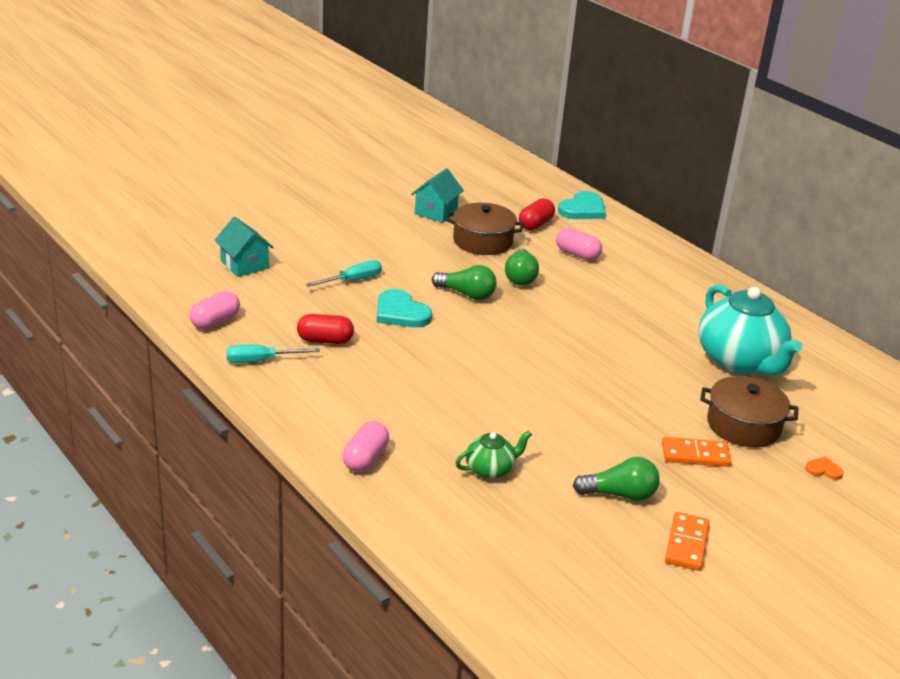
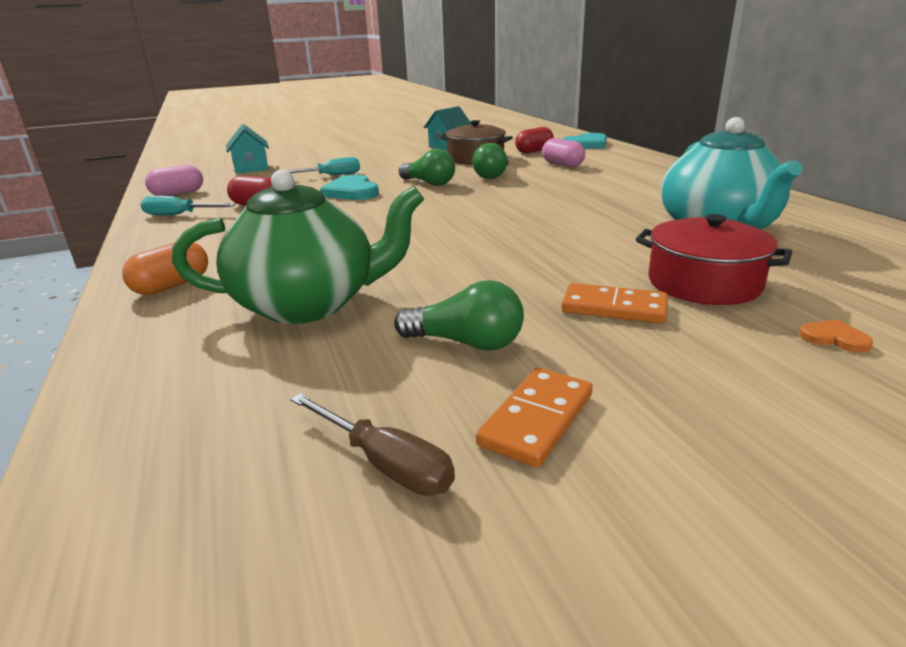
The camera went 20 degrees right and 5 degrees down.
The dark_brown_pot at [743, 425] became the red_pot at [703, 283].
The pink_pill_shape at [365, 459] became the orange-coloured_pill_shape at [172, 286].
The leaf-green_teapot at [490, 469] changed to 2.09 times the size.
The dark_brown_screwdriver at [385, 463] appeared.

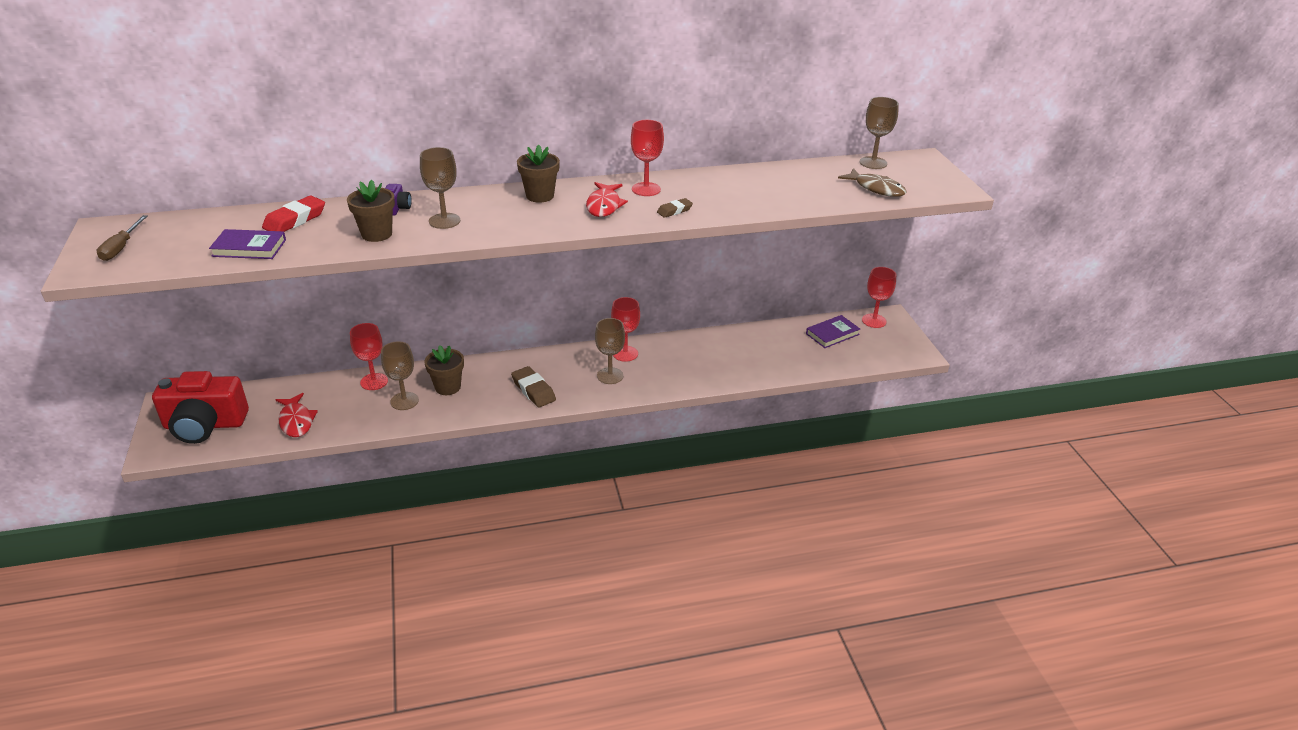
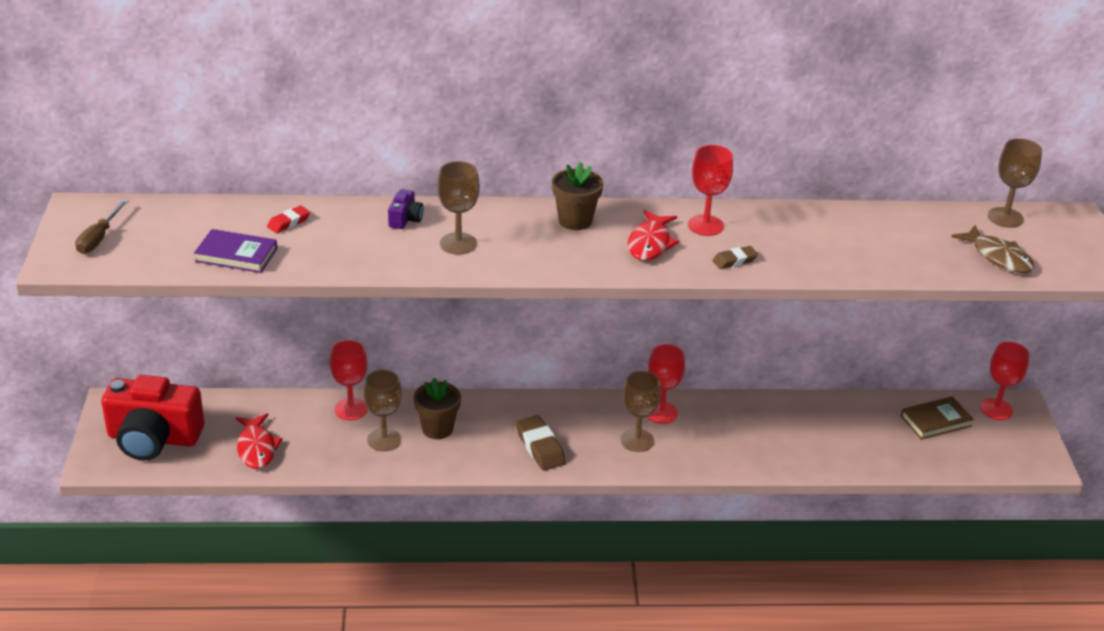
The camera went 10 degrees right and 0 degrees up.
The dark_brown_plant_pot at [376, 234] disappeared.
The red_eraser at [295, 220] changed to 0.59 times the size.
The purple_hardback at [832, 334] became the dark_brown_hardback at [935, 421].

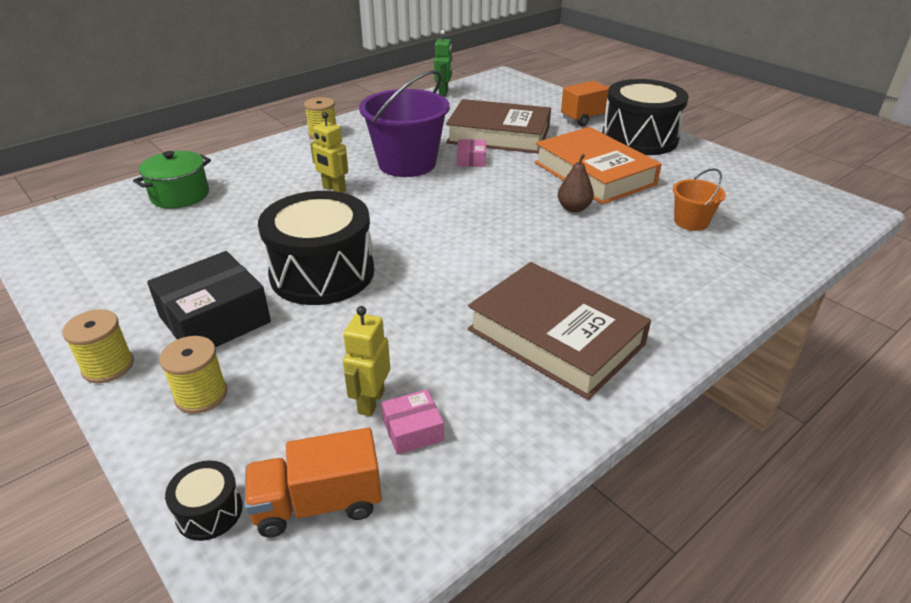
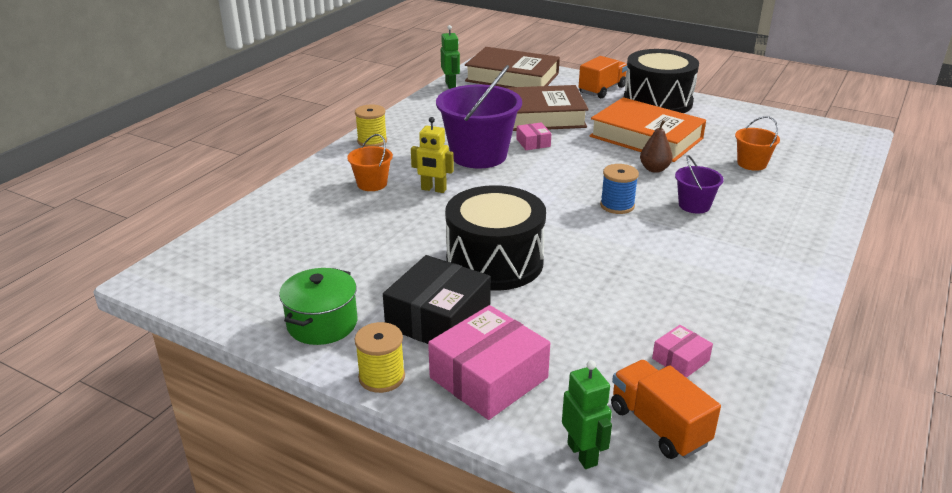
The camera went 20 degrees left and 5 degrees down.
The leaf-green_pot moved from [180, 195] to [322, 323].
The dark_brown_hardback moved from [555, 337] to [512, 77].
The yellow_robot_figure at [370, 402] disappeared.
The yellow_reel_of_thread at [201, 395] was replaced by the pink_parcel at [489, 378].
The orange-coloured_toy_truck at [318, 503] turned 90 degrees clockwise.
The black_drum at [209, 512] was replaced by the leaf-green_robot_figure at [582, 454].
The orange-coloured_bucket at [372, 184] appeared.
The purple_bucket at [694, 205] appeared.
The cobalt_reel_of_thread at [617, 205] appeared.

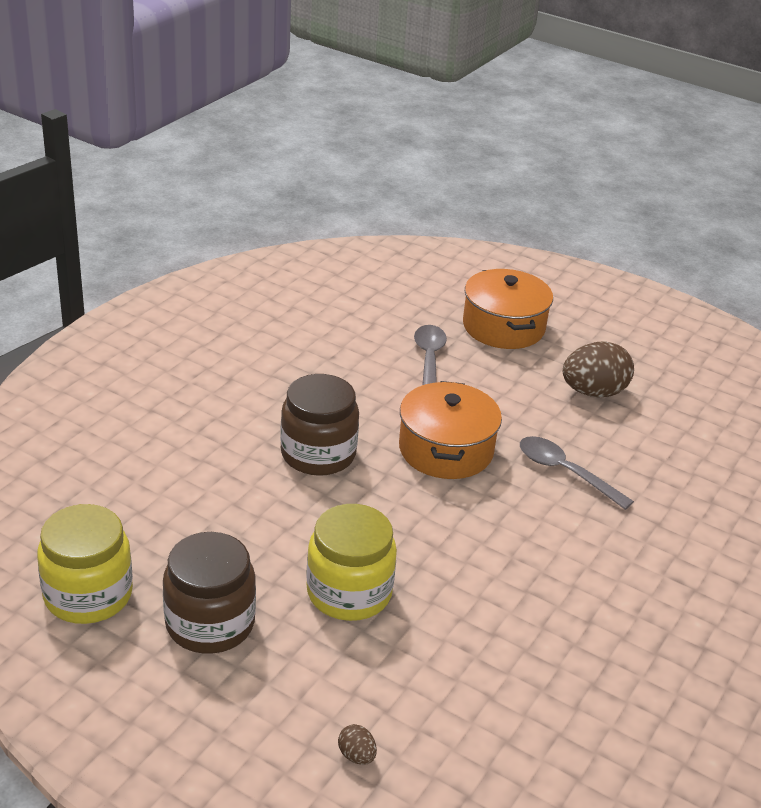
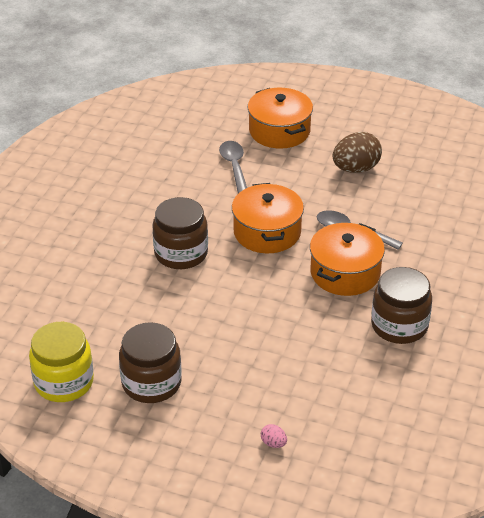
The camera went 10 degrees left and 5 degrees up.
The yellow_preserve_jar at [349, 592] disappeared.
The dark_brown_toy_egg at [356, 755] became the pink_toy_egg at [273, 443].
The orange-coloured_pot at [345, 273] appeared.
The dark_brown_preserve_jar at [399, 325] appeared.

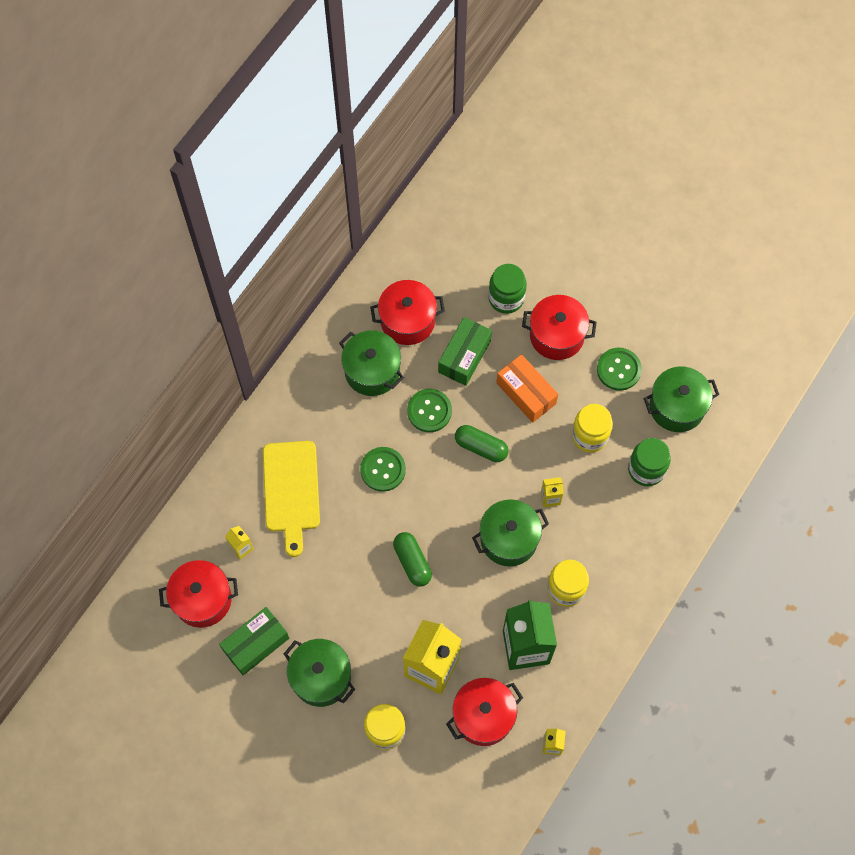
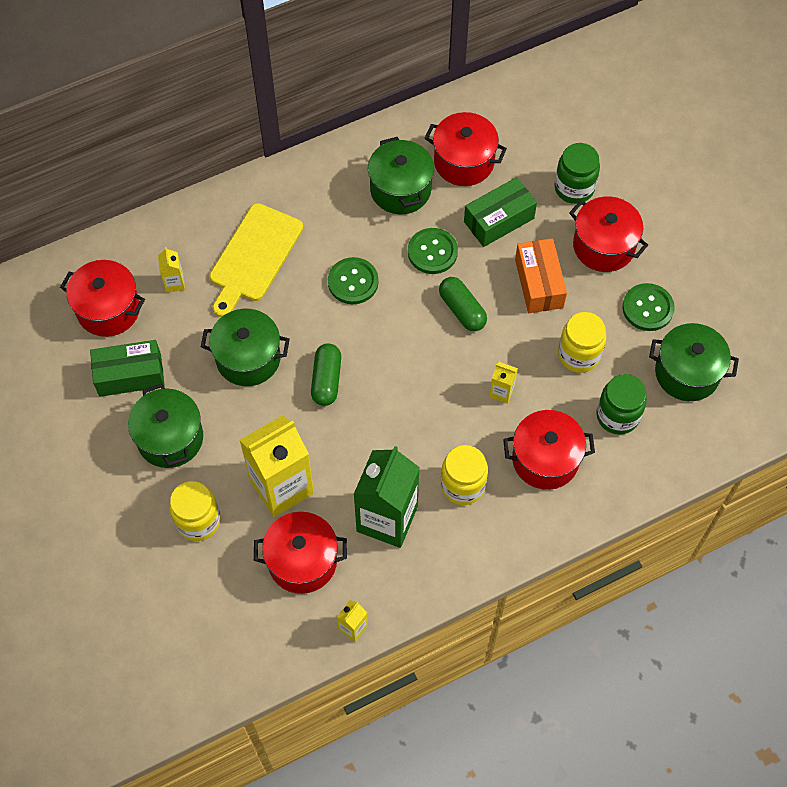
The camera went 30 degrees right and 5 degrees down.
The leaf-green_pot moved from [509, 539] to [248, 358].
The red_pot at [545, 459] appeared.

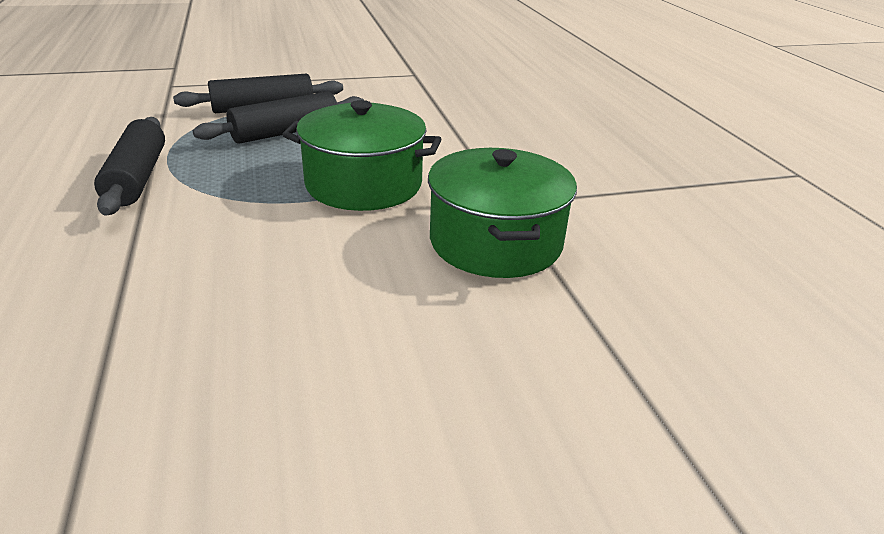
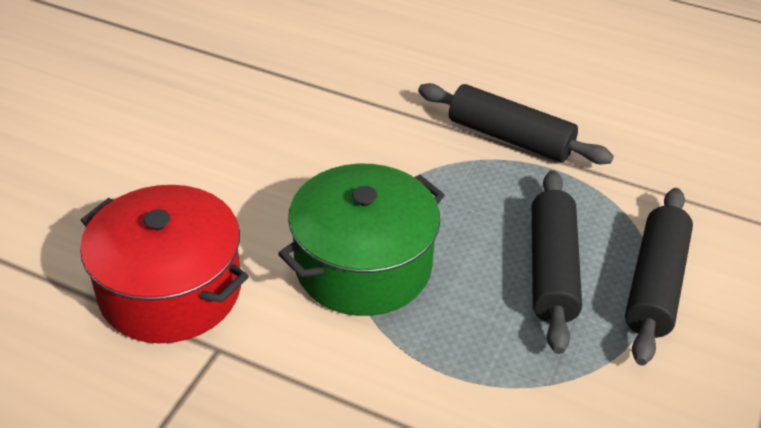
The camera went 130 degrees right and 10 degrees up.
The leaf-green_pot at [495, 242] became the red_pot at [170, 290].

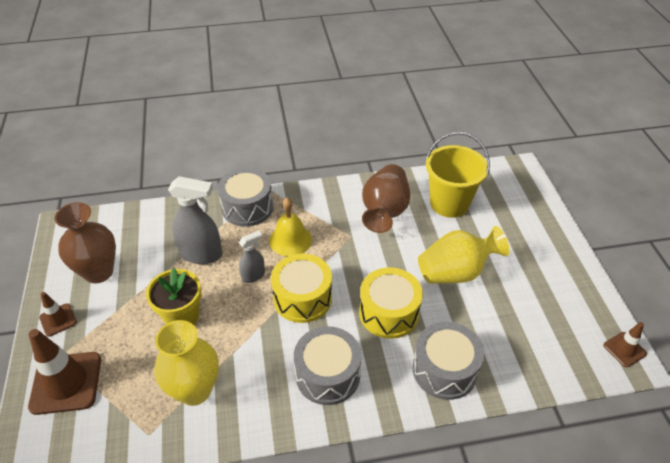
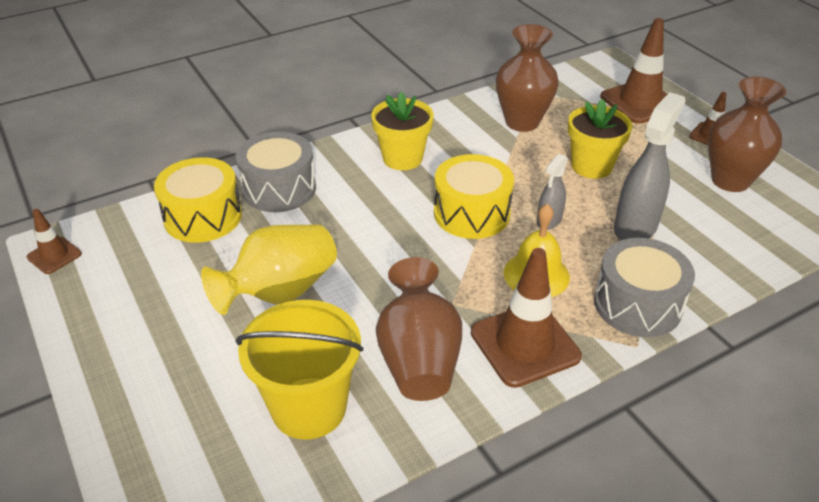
The camera went 160 degrees right and 5 degrees down.
The grey_sprayer at [201, 254] turned 135 degrees clockwise.
The yellow_drum moved from [389, 313] to [203, 217].
The yellow_vase at [194, 390] became the dark_brown_vase at [522, 122].
The grey_drum at [327, 375] was replaced by the yellow_plant_pot at [402, 158].
The dark_brown_road_cone at [524, 344] appeared.

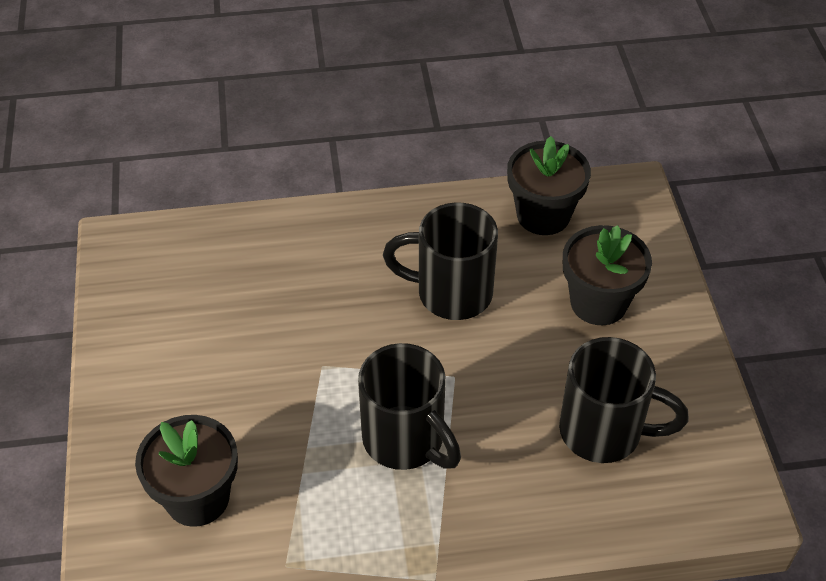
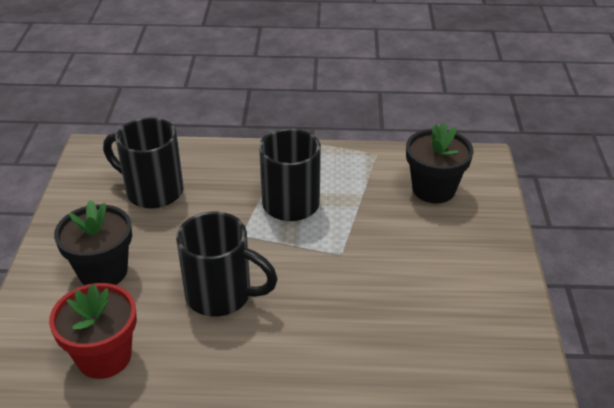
The camera went 170 degrees left and 10 degrees down.
The black_plant_pot at [543, 215] became the red_plant_pot at [104, 357].

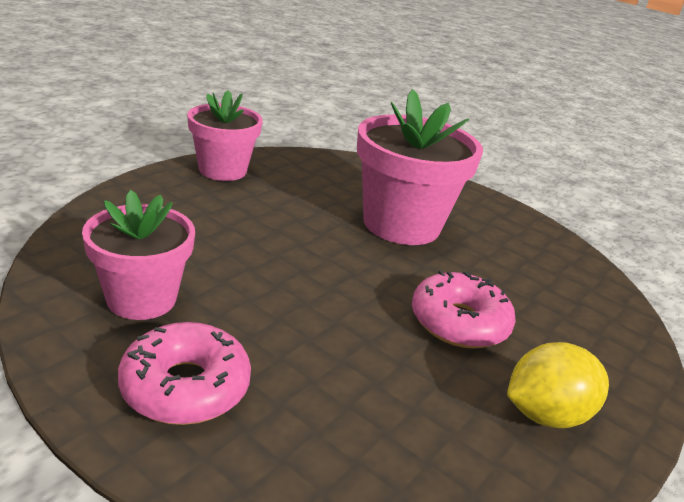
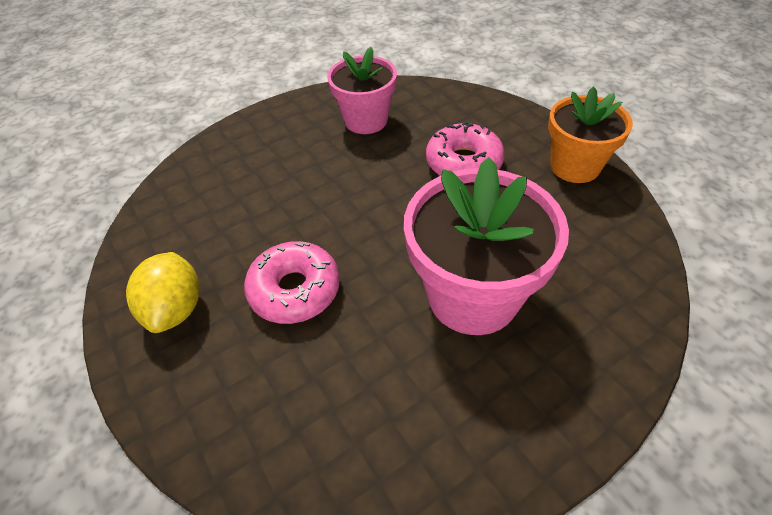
The camera went 115 degrees right and 20 degrees up.
The pink_plant_pot at [222, 170] became the orange-coloured_plant_pot at [575, 166].
The pink_donut moved from [185, 387] to [463, 162].

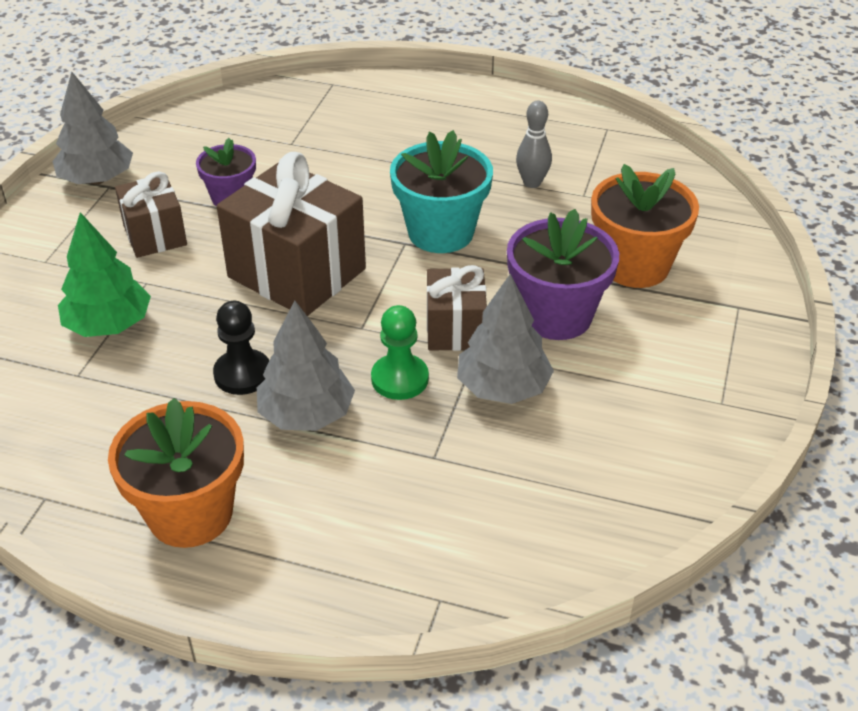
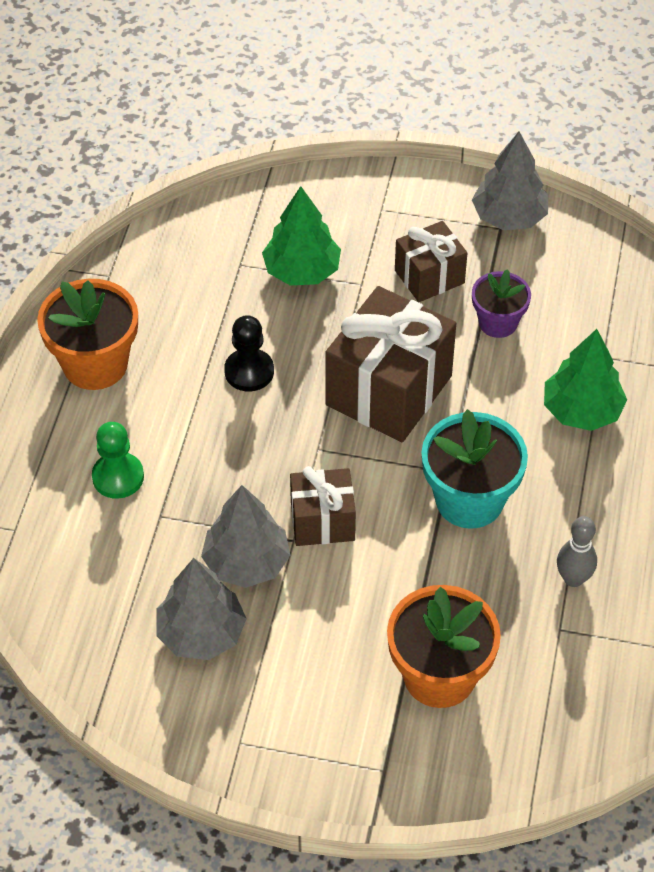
The camera went 85 degrees right and 10 degrees up.
The purple_plant_pot at [556, 316] disappeared.
The grey_tree moved from [306, 414] to [201, 633].
The leaf-green_pawn moved from [399, 379] to [118, 477].
The leaf-green_tree at [582, 410] appeared.

